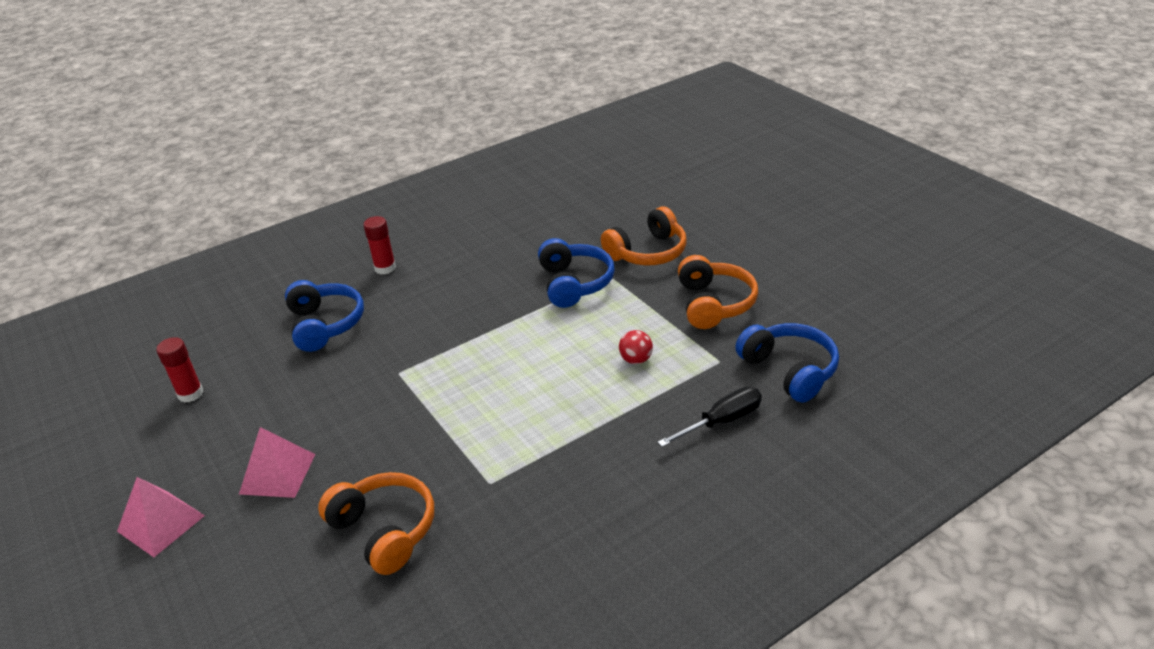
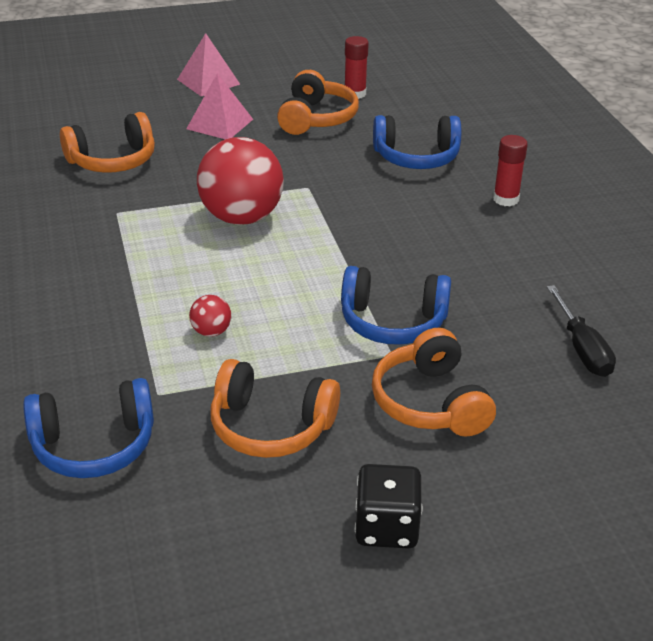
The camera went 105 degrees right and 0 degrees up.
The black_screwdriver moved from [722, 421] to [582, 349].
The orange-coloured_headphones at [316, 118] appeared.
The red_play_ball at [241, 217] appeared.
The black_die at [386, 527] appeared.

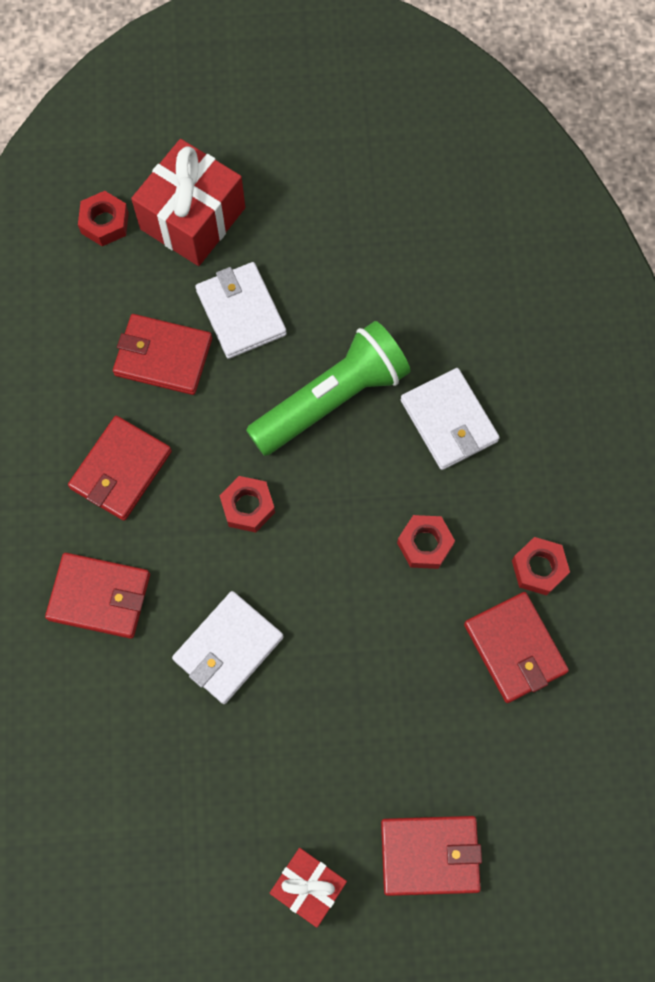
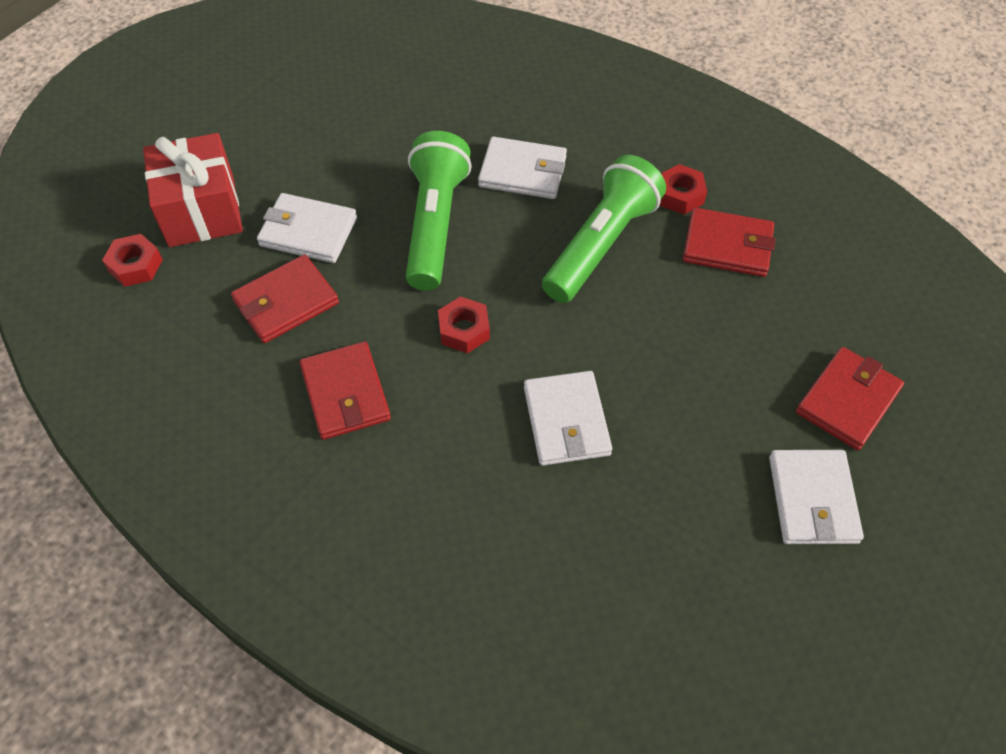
The camera went 50 degrees left and 15 degrees down.
The red_nut at [425, 544] was replaced by the leaf-green_flashlight at [601, 244].
The red_card_wallet at [99, 596] disappeared.
The red_present at [308, 886] was replaced by the white_card_wallet at [813, 500].

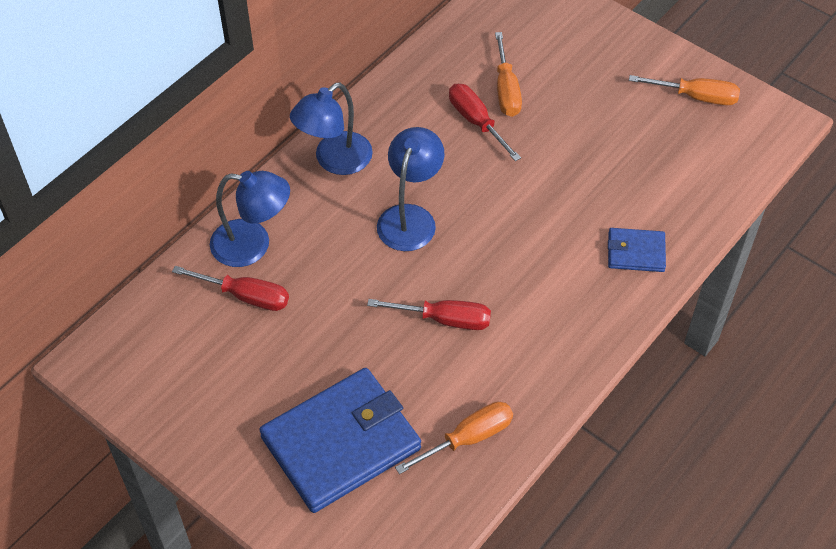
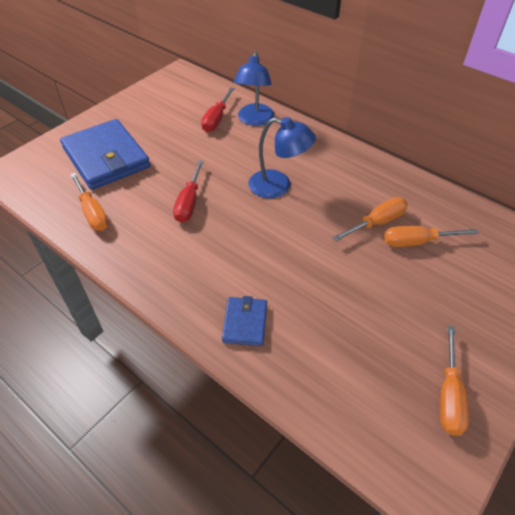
The camera went 90 degrees right and 5 degrees down.
The cobalt_lamp at [334, 161] disappeared.
The red_screwdriver at [477, 122] became the orange-coloured_screwdriver at [376, 223].

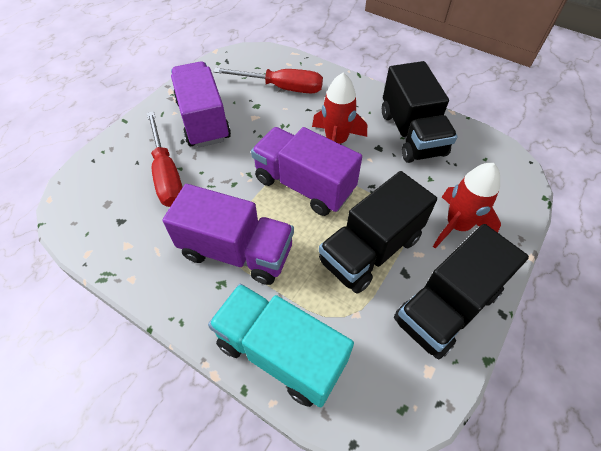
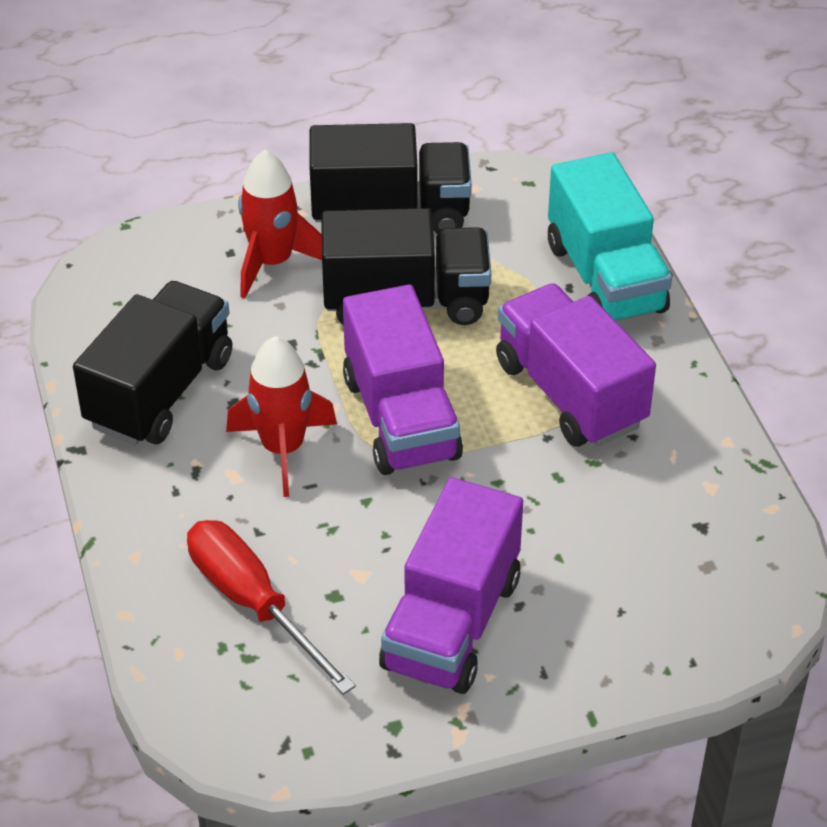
The camera went 140 degrees left and 10 degrees down.
The red_screwdriver at [167, 174] disappeared.

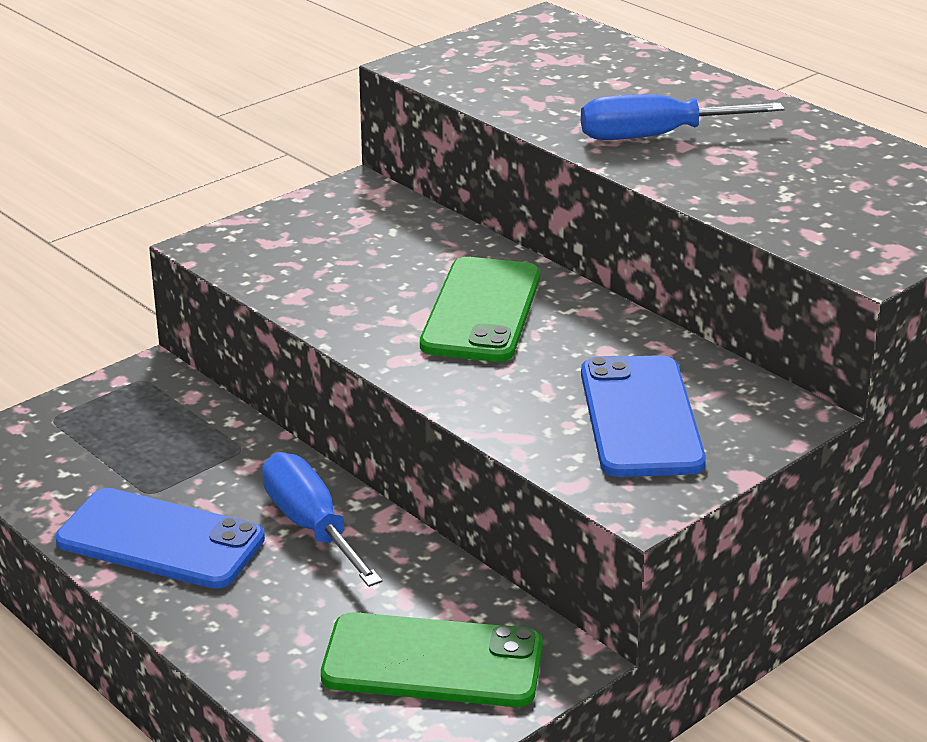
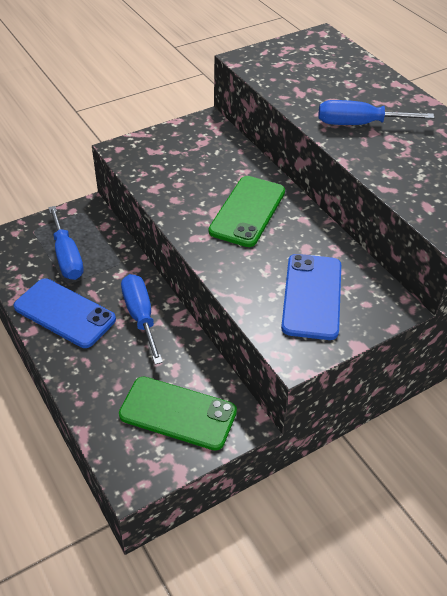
The camera went 10 degrees right and 15 degrees up.
The cobalt_screwdriver at [67, 257] appeared.

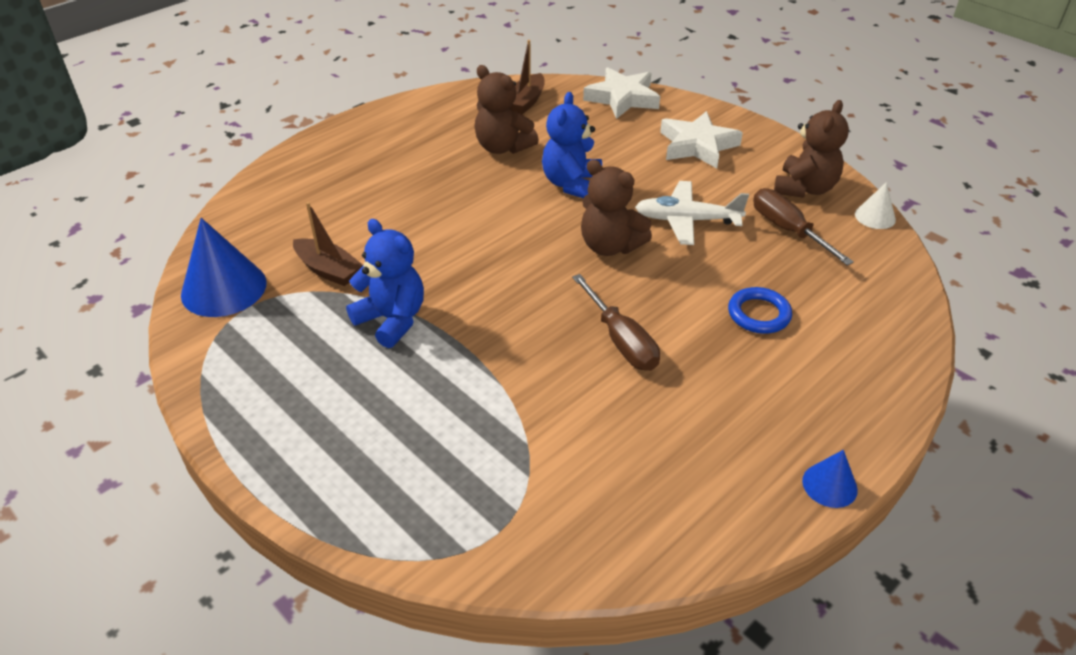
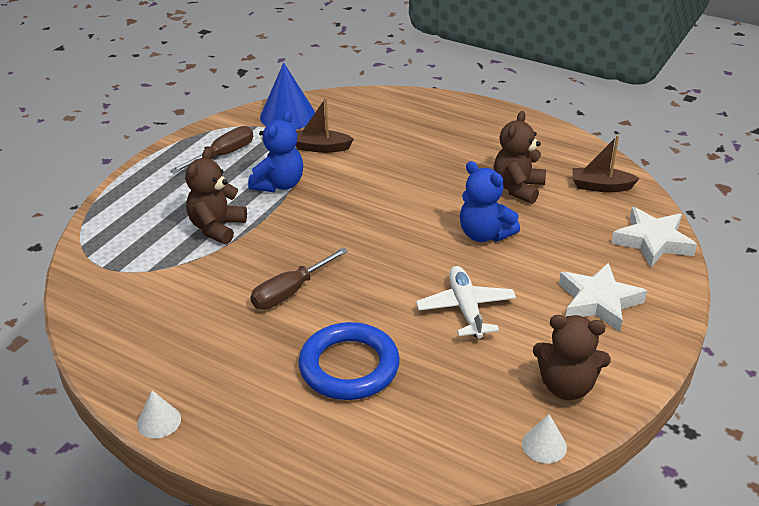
The camera went 75 degrees right and 5 degrees down.
The cobalt_stuffed_bear at [572, 184] turned 135 degrees counterclockwise.
The dark_brown_stuffed_bear moved from [610, 246] to [217, 228].
The dark_brown_screwdriver moved from [787, 229] to [223, 155].
The dark_brown_toy_boat at [328, 270] turned 75 degrees clockwise.
The cobalt_hoop at [759, 314] changed to 1.75 times the size.
The cobalt_cone at [829, 485] became the white_cone at [159, 421].

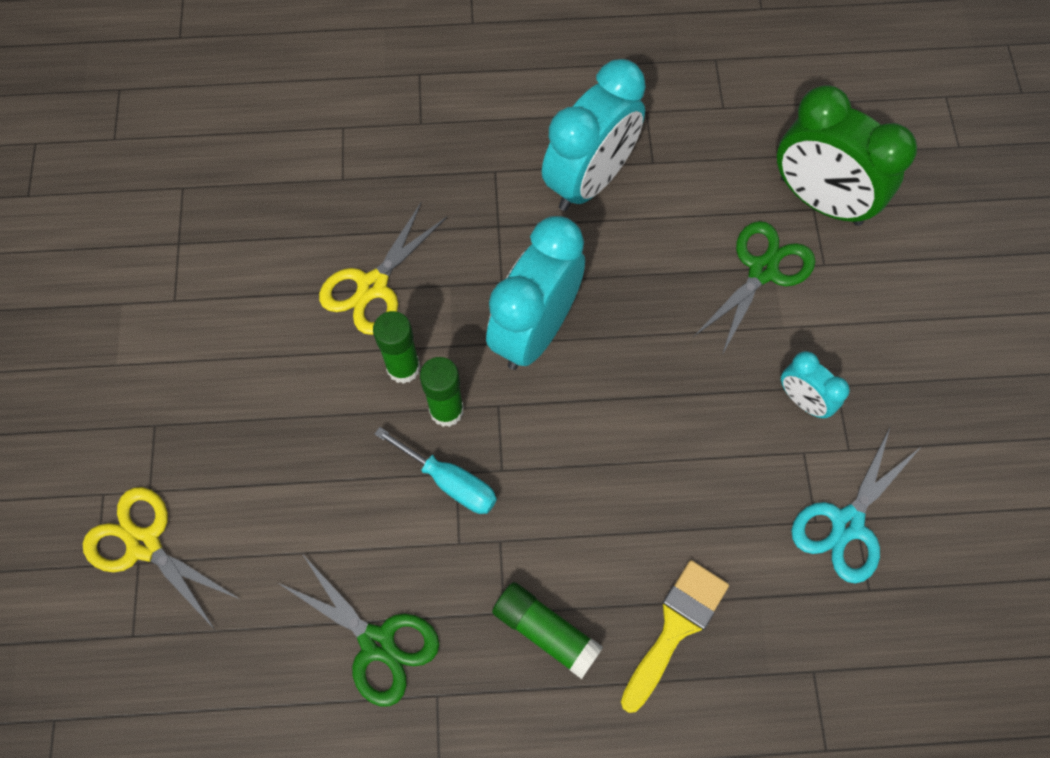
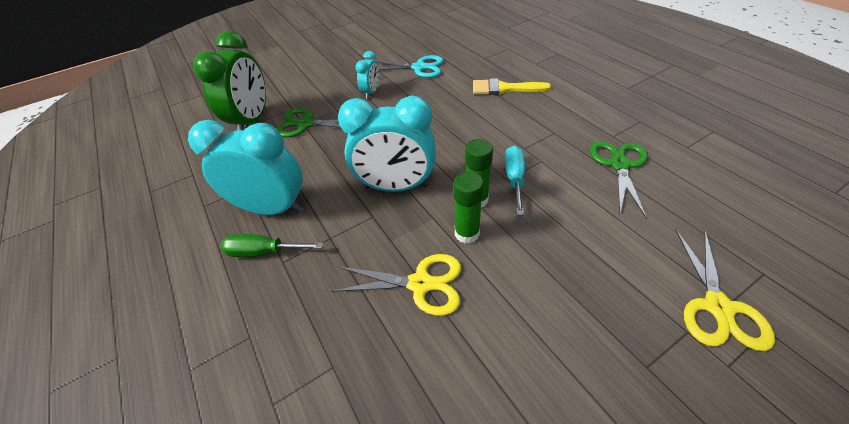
The camera went 115 degrees left and 20 degrees down.
The leaf-green_glue_stick at [546, 631] disappeared.
The leaf-green_screwdriver at [264, 252] appeared.

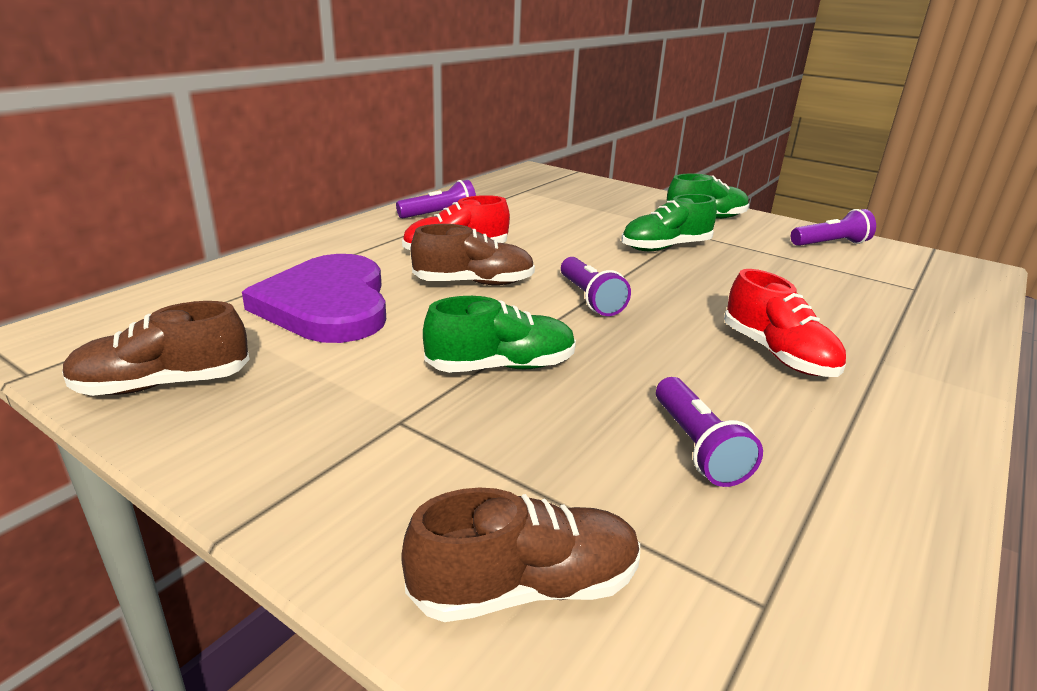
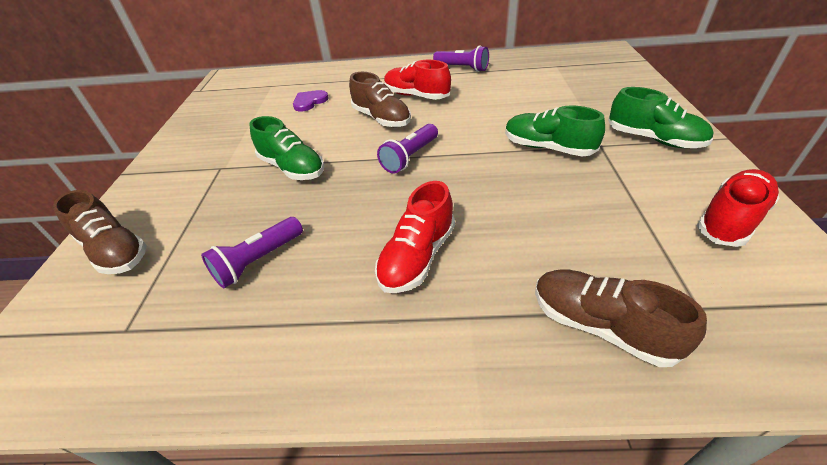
The camera went 60 degrees right and 15 degrees up.
The purple_flashlight at [830, 244] was replaced by the red_shoe at [730, 219].
The purple_heart at [327, 304] changed to 0.43 times the size.
The dark_brown_shoe moved from [163, 384] to [600, 326].

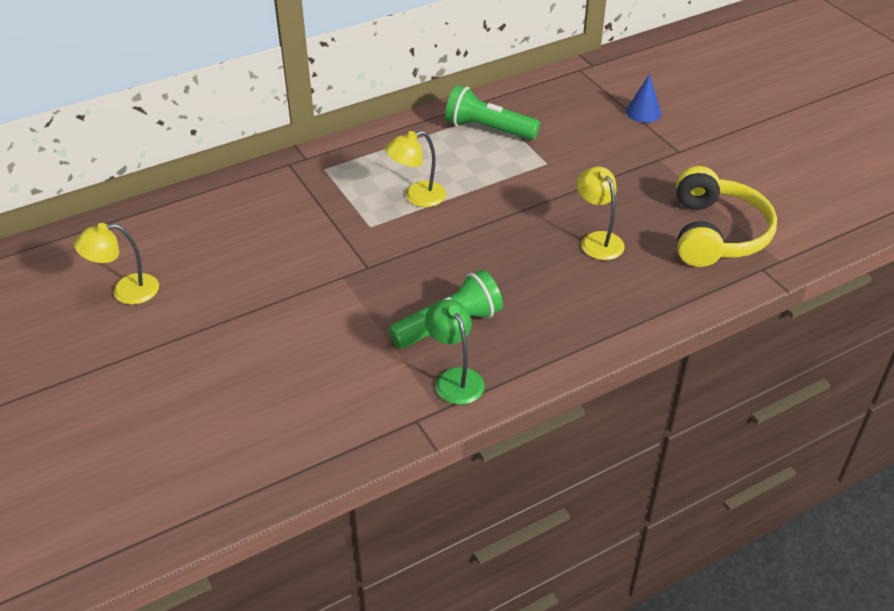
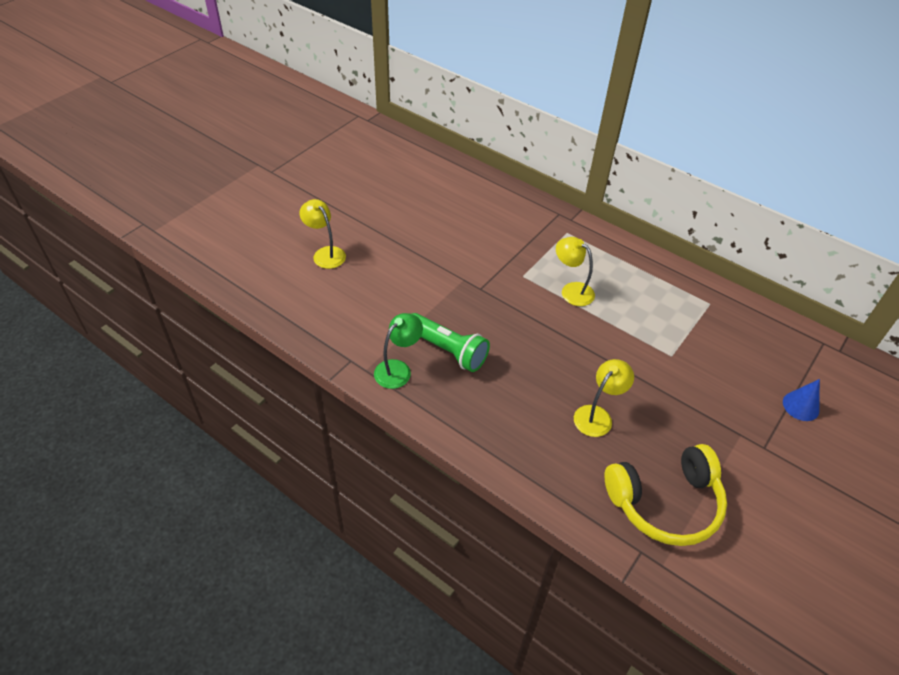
The camera went 65 degrees right and 5 degrees up.
The leaf-green_flashlight at [488, 129] disappeared.
The yellow_lamp moved from [125, 291] to [325, 253].

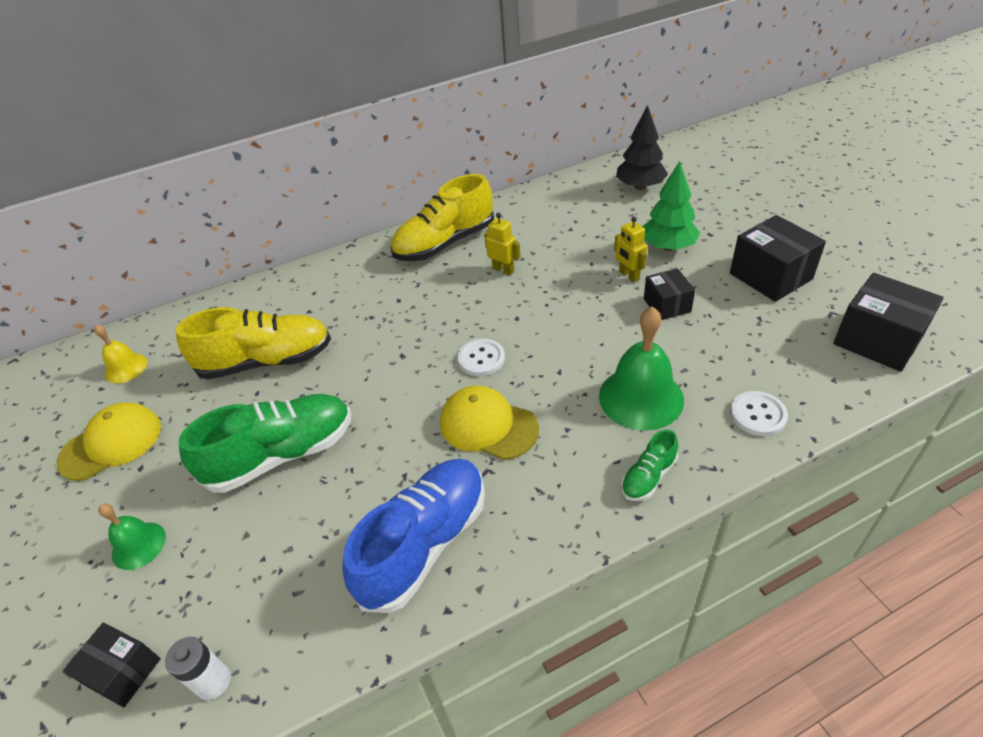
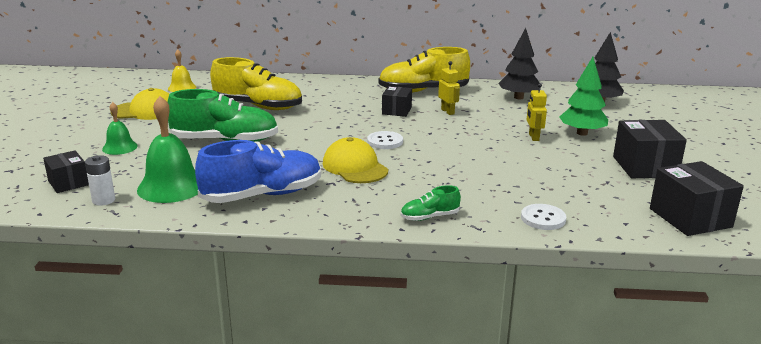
The camera went 25 degrees right and 20 degrees down.
The black_parcel moved from [667, 305] to [397, 111].
The leaf-green_school_bell moved from [641, 397] to [171, 187].
The black_tree at [518, 97] appeared.

